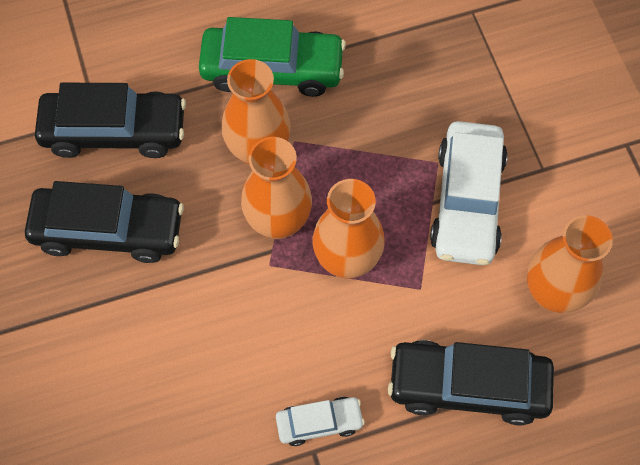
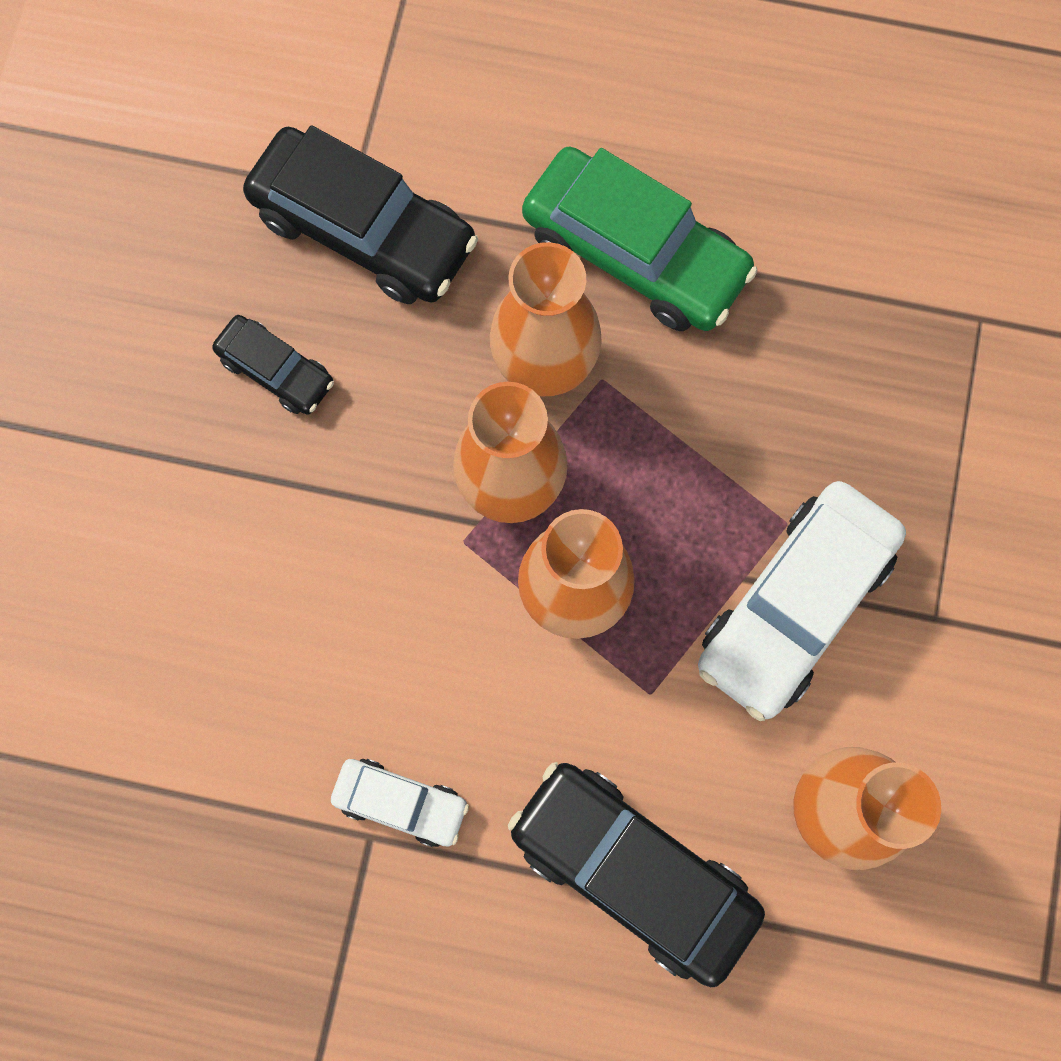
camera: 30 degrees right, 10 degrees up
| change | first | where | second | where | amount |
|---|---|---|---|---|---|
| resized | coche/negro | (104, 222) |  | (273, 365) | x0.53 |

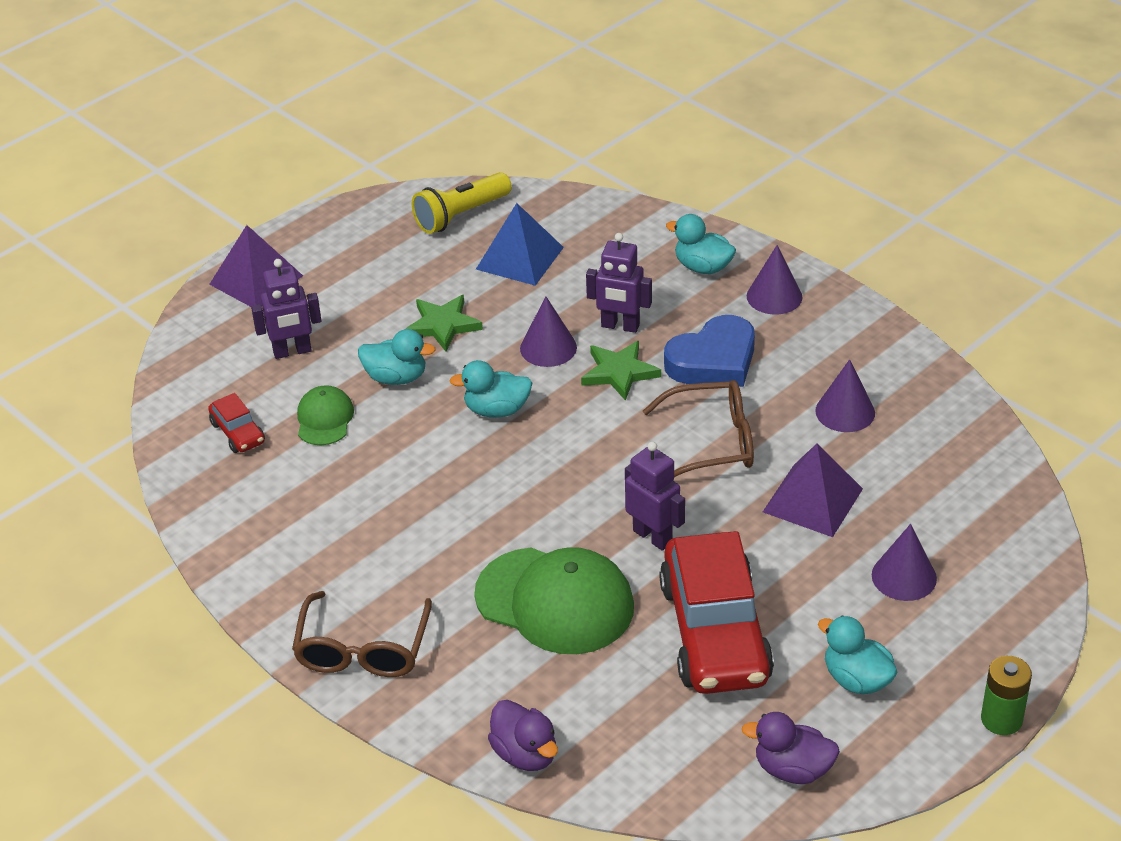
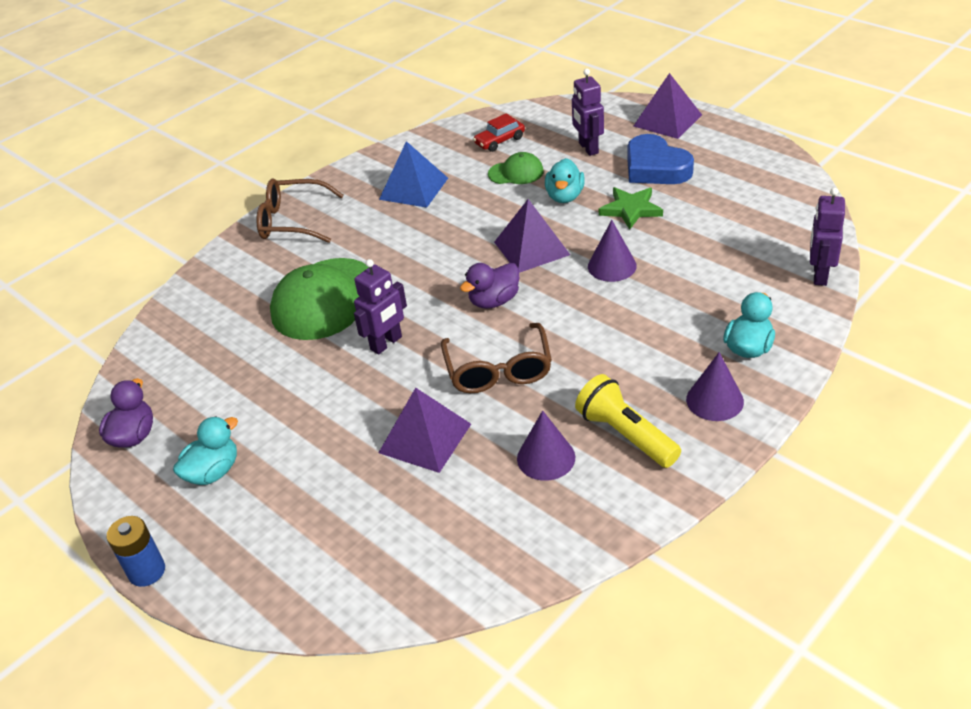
camera: 90 degrees right, 0 degrees up
| change | first | where | second | where | amount |
|---|---|---|---|---|---|
| recoloured | pila/verde | (1006, 695) | pila/azul | (136, 551) |  |
| moved | pirámide/azul | (520, 244) |  | (413, 174) |  |
| moved | pato/morado | (523, 735) |  | (489, 286) |  |
| replaced | pato/turquesa | (491, 389) | pirámide/morado | (532, 236) |  |
| moved | lámpara de mano/amarillo | (462, 203) |  | (628, 421) |  |
| moved | corazón/azul | (709, 351) |  | (660, 159) |  |
| moved | robot/morado | (619, 283) |  | (827, 237) |  |
| removed | estrella/verde | (621, 371) |  |  |  |
| removed | coche/rojo | (716, 612) |  |  |  |
| removed | cono/morado | (904, 562) |  |  |  |

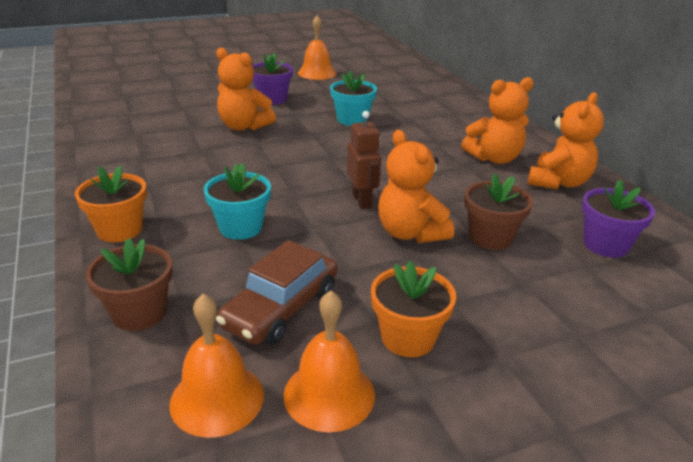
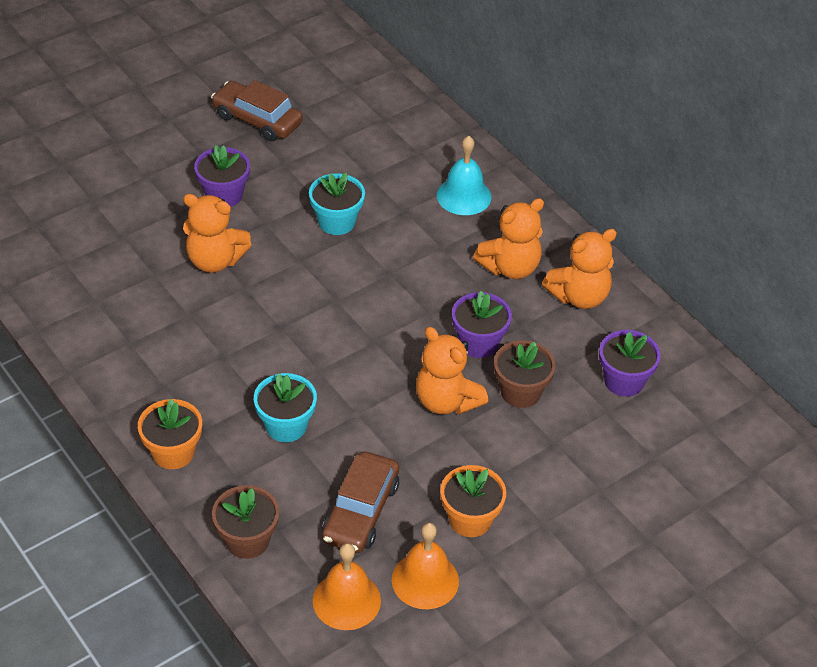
camera: 15 degrees left, 15 degrees up
| change | first | where | second | where | amount |
|---|---|---|---|---|---|
| replaced | campana/naranja | (317, 47) | coche/marrón | (257, 110) |  |
| added |  |  | campana/turquesa | (464, 175) |  |
| added |  |  | maceta/morado | (482, 324) |  |
| turned | osito/naranja | (566, 140) |  | (579, 269) | 45 degrees clockwise |
| removed | robot/marrón | (364, 160) |  |  |  |

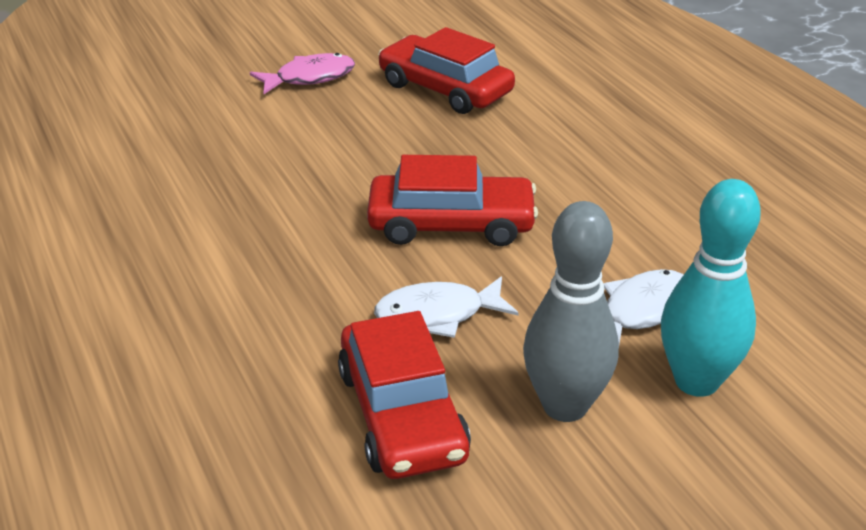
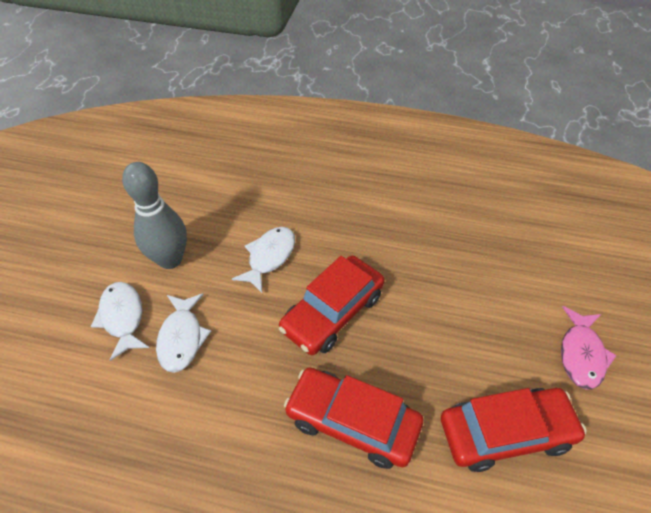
camera: 130 degrees right, 15 degrees up
| change | first | where | second | where | amount |
|---|---|---|---|---|---|
| replaced | bolo/turquesa | (711, 288) | pez/blanco | (120, 321) |  |
| moved | coche/rojo | (404, 395) |  | (353, 418) |  |

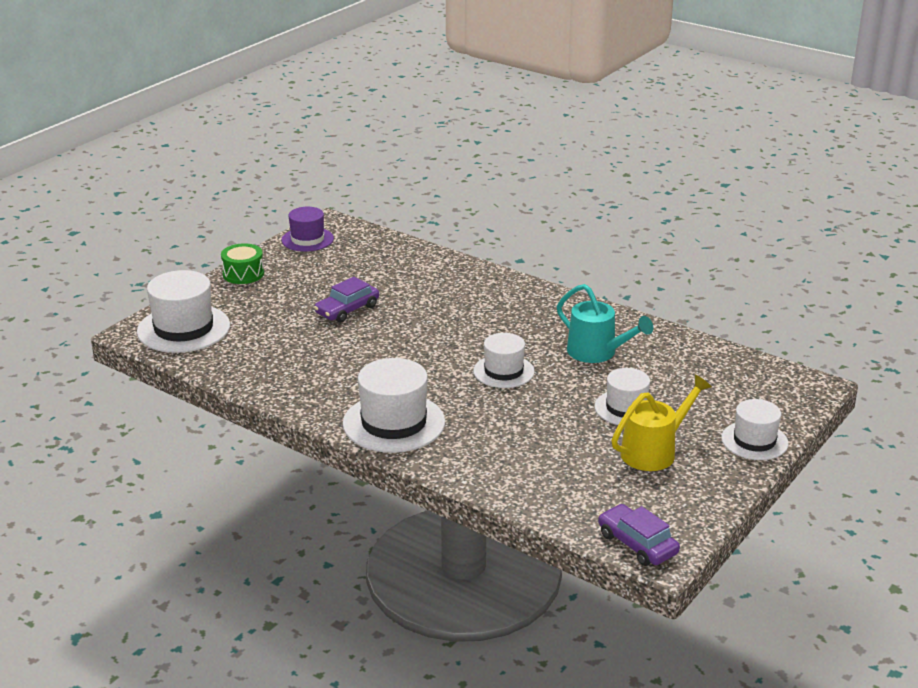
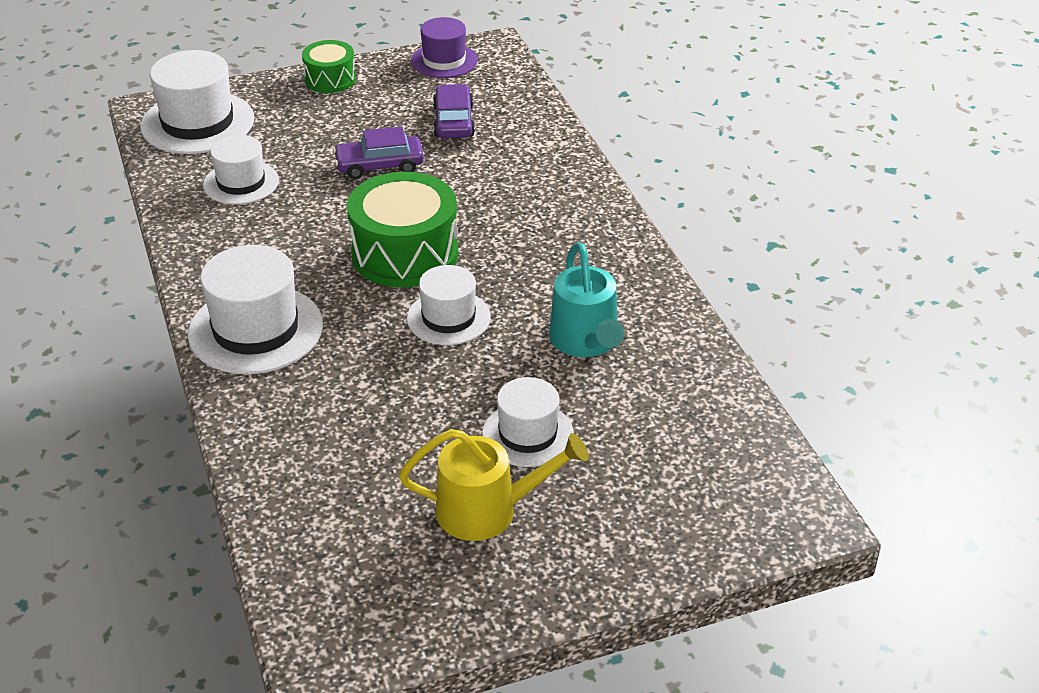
camera: 35 degrees right, 10 degrees up
| change | first | where | second | where | amount |
|---|---|---|---|---|---|
| moved | sombrero/blanco | (754, 429) |  | (241, 170) |  |
| added |  |  | tambor/verde | (402, 229) |  |
| moved | coche/morado | (639, 535) |  | (454, 111) |  |

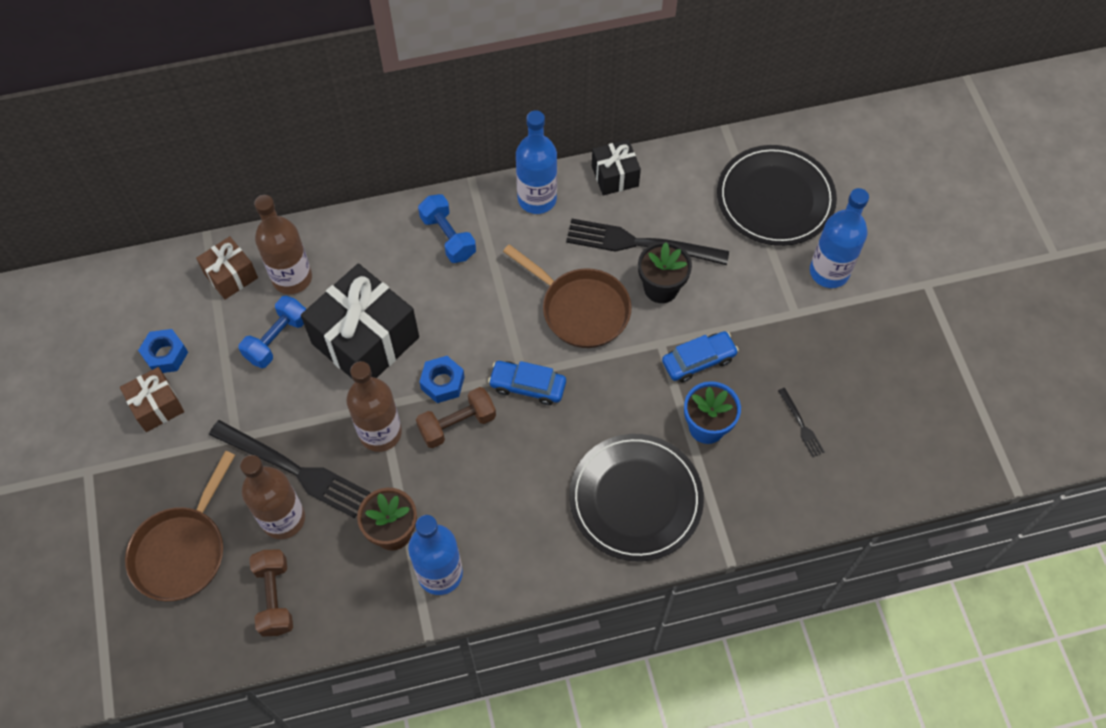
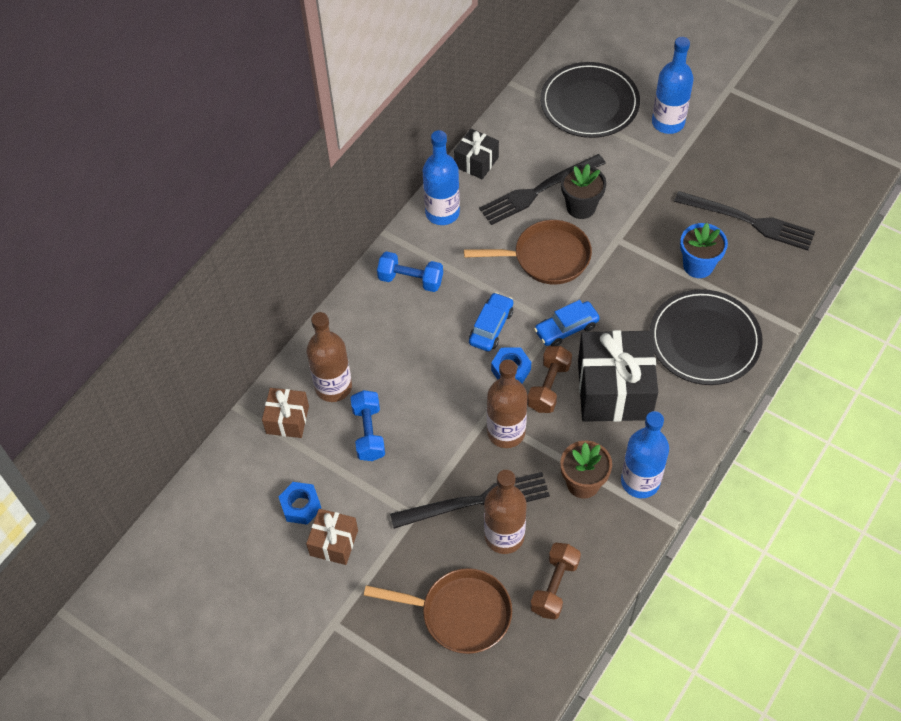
camera: 40 degrees left, 5 degrees down
| change | first | where | second | where | amount |
|---|---|---|---|---|---|
| turned | sartén/marrón | (180, 526) |  | (438, 611) | 60 degrees counterclockwise |
| moved | coche/azul | (700, 356) |  | (491, 321) |  |
| turned | mancuerna/marrón | (271, 593) |  | (555, 581) | 75 degrees clockwise |
| moved | regalo/negro | (360, 320) |  | (618, 376) |  |
| resized | tenedor/negro | (801, 422) |  | (744, 221) | x2.23 |

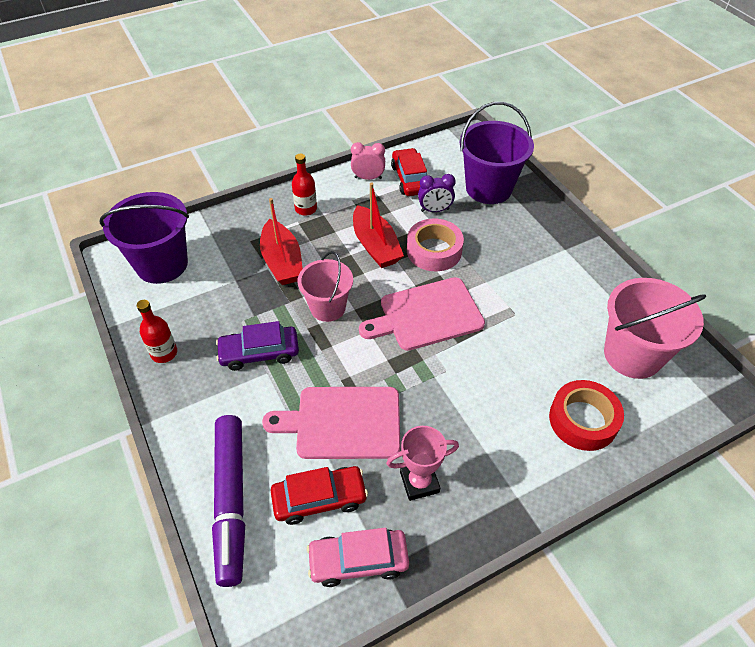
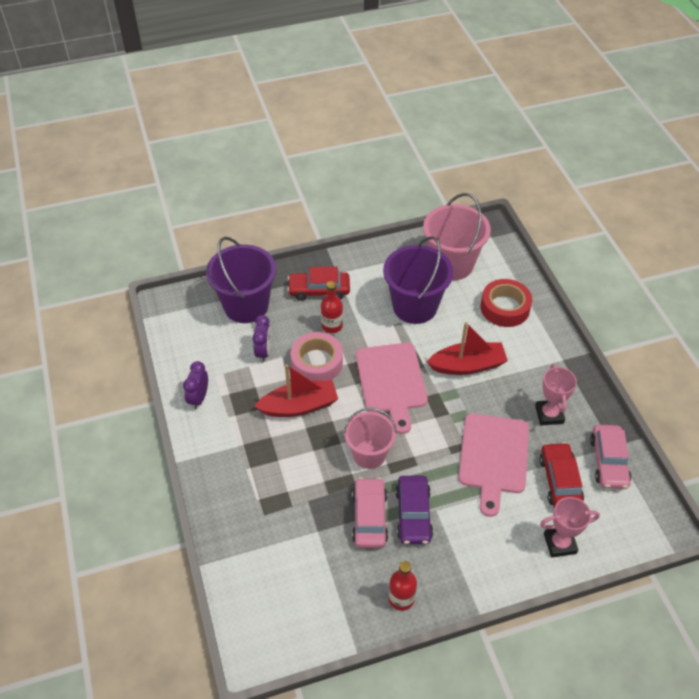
camera: 80 degrees left, 0 degrees up
| change | first | where | second | where | amount |
|---|---|---|---|---|---|
| recoloured | despertador/rosa | (368, 161) | despertador/morado | (195, 385) |  |
| moved | coche/rojo | (409, 172) |  | (318, 284) |  |
| moved | botella/rojo | (304, 185) |  | (332, 307) |  |
| added |  |  | coche/rosa | (370, 513) |  |
| moved | balde/morado | (144, 238) |  | (418, 280) |  |
| moved | barco/rojo | (281, 241) |  | (467, 348) |  |
| replaced | rotulador/morado | (228, 501) | trofeo/rosa | (570, 527) |  |

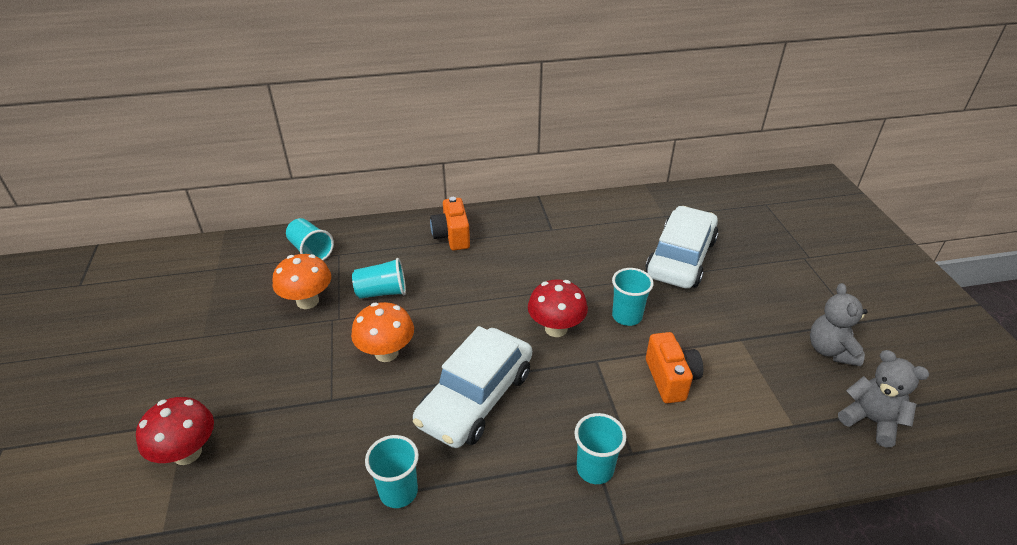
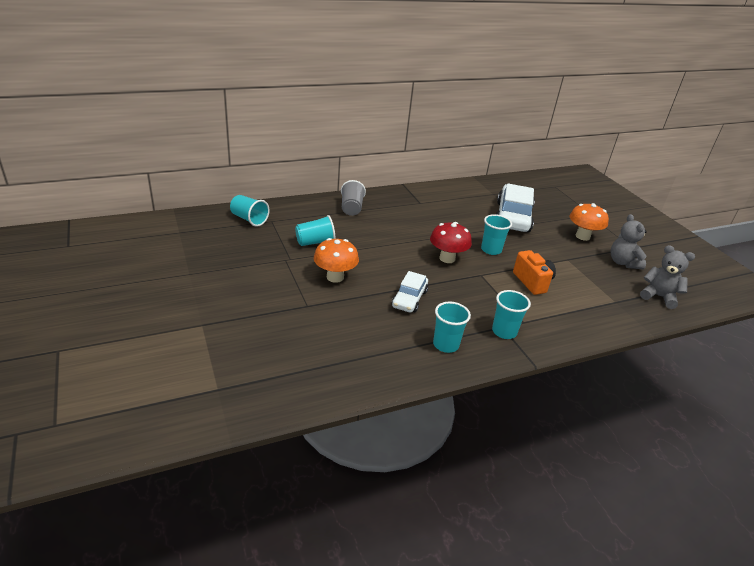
camera: 15 degrees left, 5 degrees down
| change | first | where | second | where | amount |
|---|---|---|---|---|---|
| replaced | cámara/naranja | (450, 223) | vaso/gris | (353, 198) |  |
| resized | coche/blanco | (472, 387) |  | (410, 292) | x0.56 |
| moved | vaso/turquesa | (392, 471) |  | (452, 327) |  |
| moved | seta/naranja | (302, 281) |  | (589, 222) |  |
| removed | seta/rojo | (175, 431) |  |  |  |

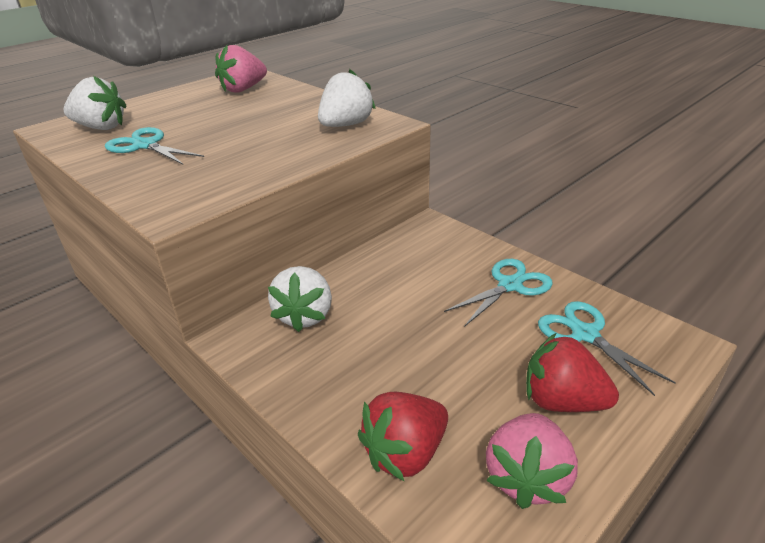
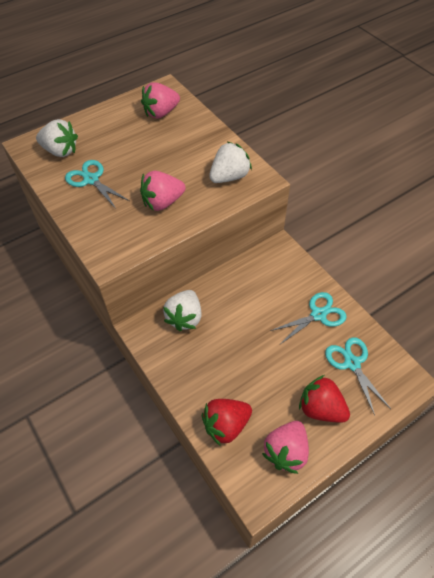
camera: 10 degrees right, 20 degrees up
| change | first | where | second | where | amount |
|---|---|---|---|---|---|
| added |  |  | fresa/rosa | (163, 191) |  |

